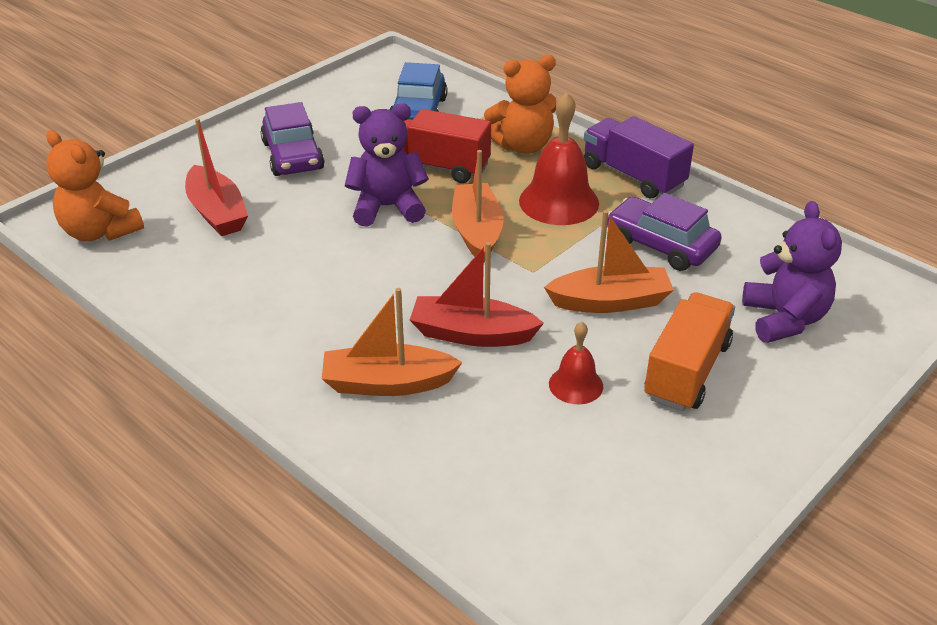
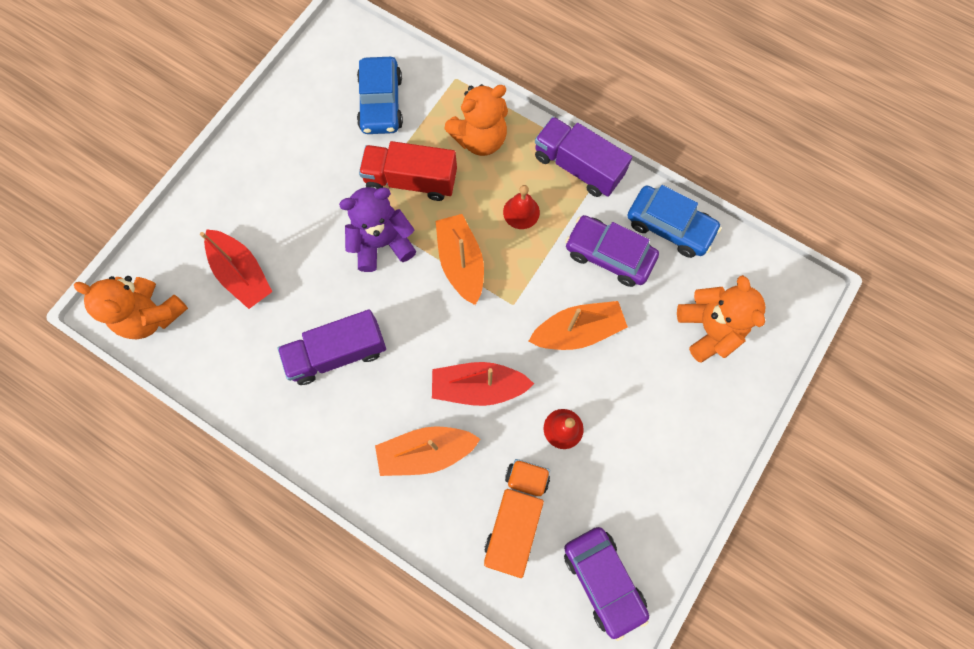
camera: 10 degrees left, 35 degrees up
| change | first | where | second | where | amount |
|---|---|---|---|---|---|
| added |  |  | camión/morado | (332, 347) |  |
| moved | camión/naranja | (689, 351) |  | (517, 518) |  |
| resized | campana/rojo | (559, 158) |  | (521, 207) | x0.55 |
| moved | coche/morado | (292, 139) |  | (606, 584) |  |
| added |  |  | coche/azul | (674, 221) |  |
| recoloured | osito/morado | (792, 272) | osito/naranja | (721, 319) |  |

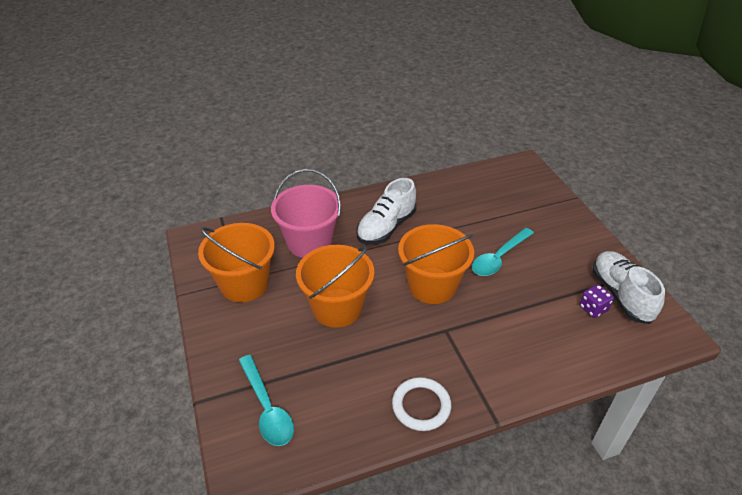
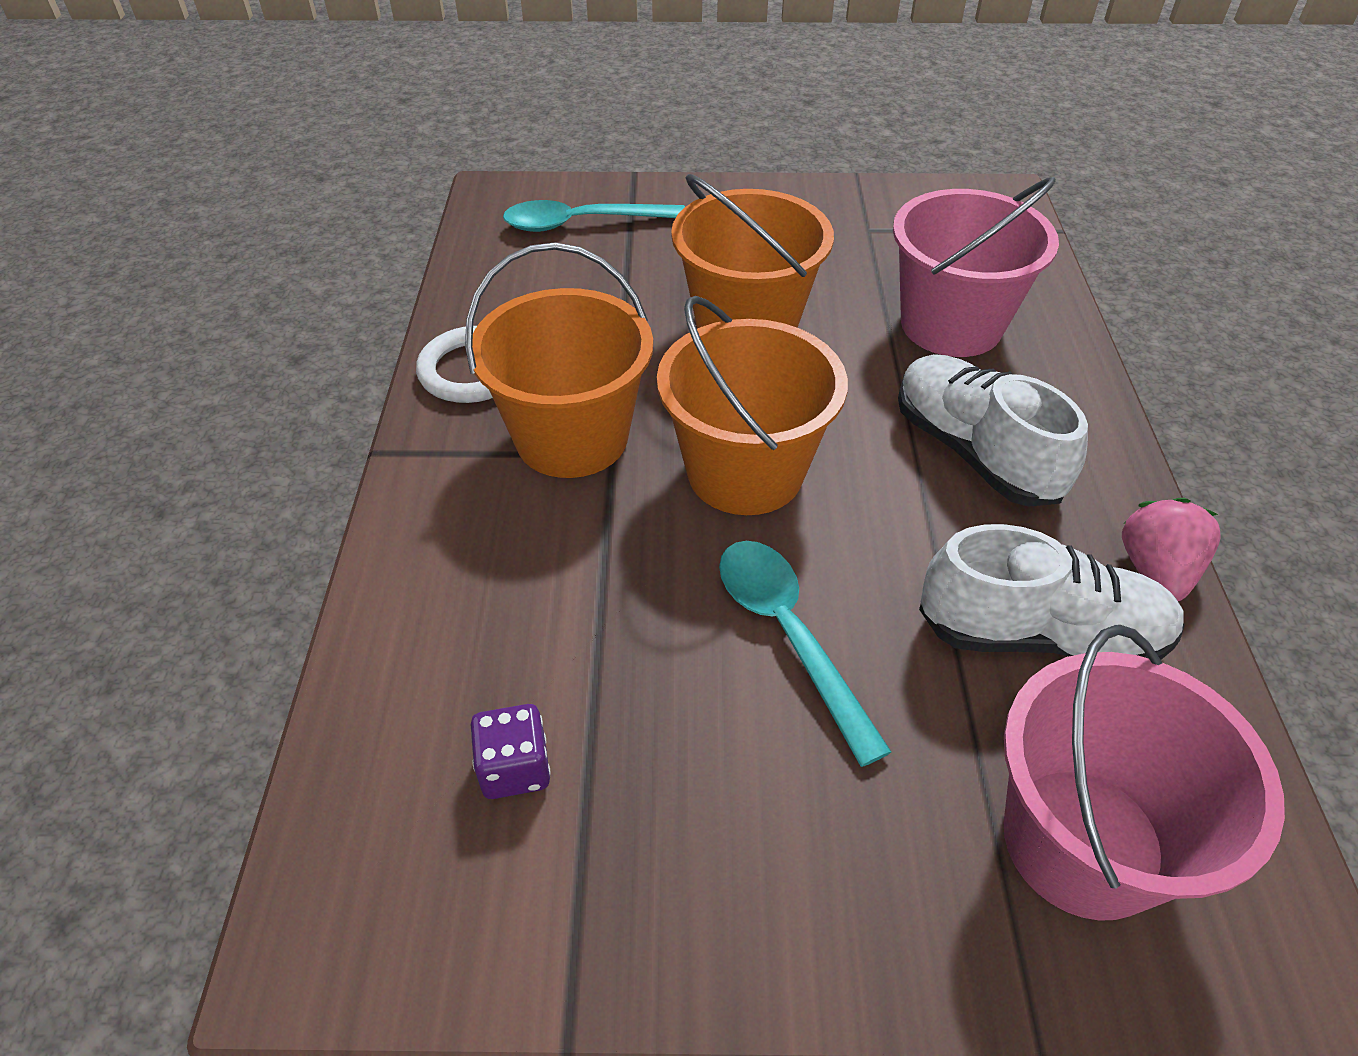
camera: 110 degrees right, 5 degrees up
| change | first | where | second | where | amount |
|---|---|---|---|---|---|
| moved | balde/naranja | (236, 262) |  | (559, 360) |  |
| moved | zapato/blanco | (628, 287) |  | (1052, 592) |  |
| added |  |  | balde/rosa | (1144, 773) |  |
| added |  |  | fresa/rosa | (1171, 549) |  |

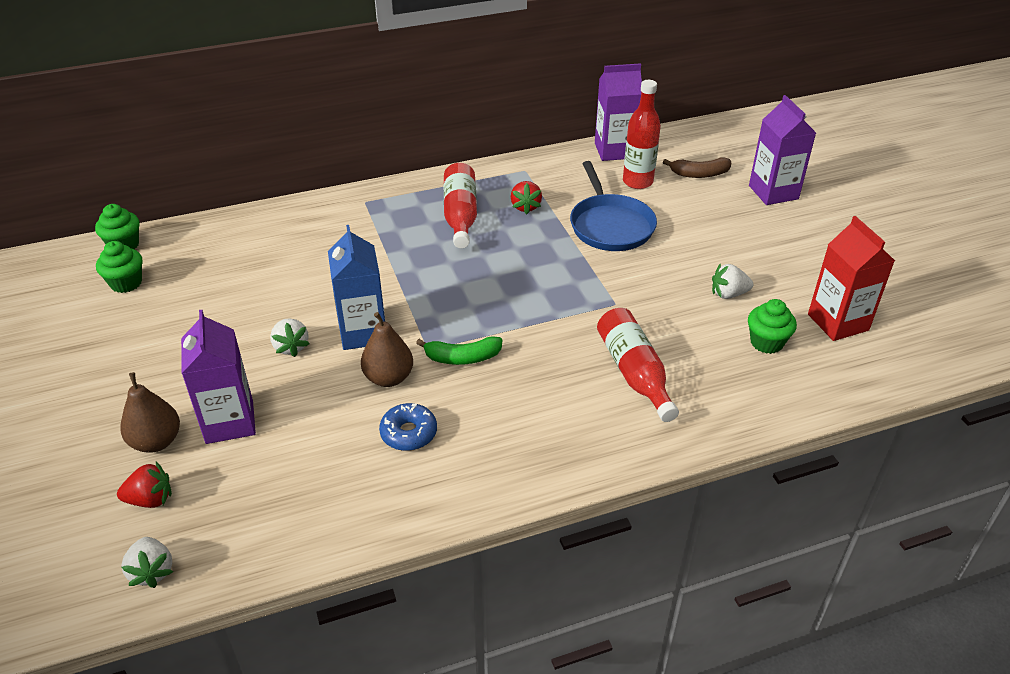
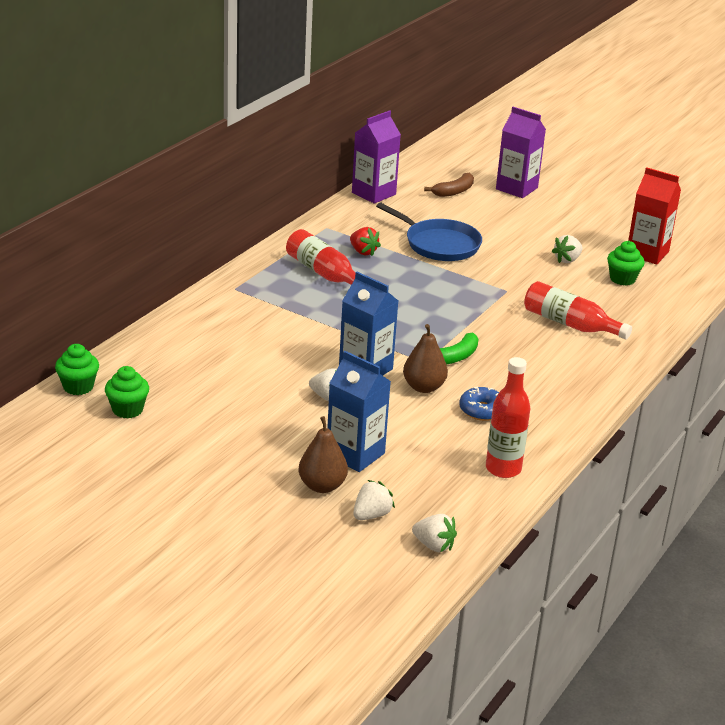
camera: 40 degrees left, 10 degrees down
| change | first | where | second | where | amount |
|---|---|---|---|---|---|
| recoloured | cartón de leche/morado | (218, 377) | cartón de leche/azul | (359, 411) |  |
| recoloured | fresa/rojo | (144, 485) | fresa/blanco | (374, 500) |  |
| moved | botella/rojo | (642, 134) |  | (508, 417) |  |

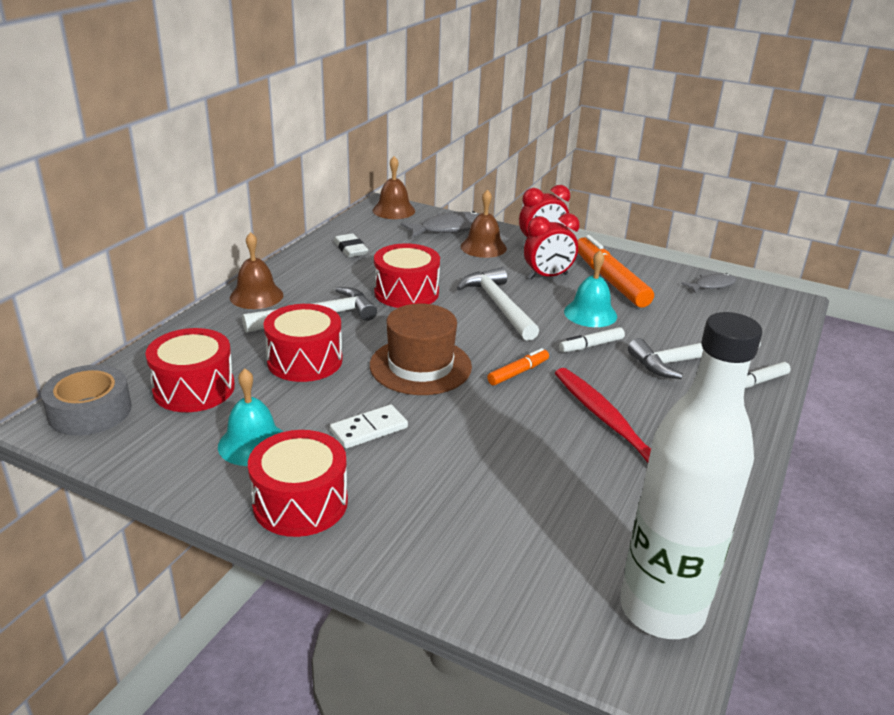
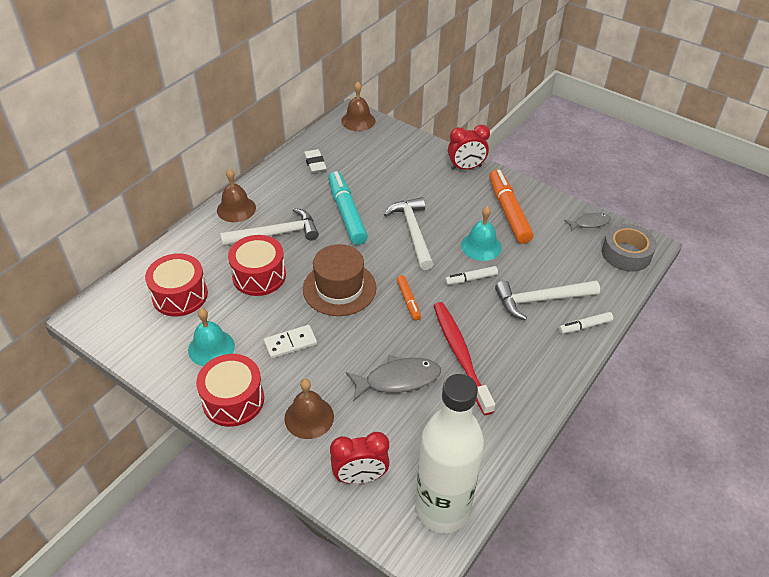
camera: 10 degrees right, 15 degrees up
| change | first | where | second | where | amount |
|---|---|---|---|---|---|
| moved | campana/marrón | (484, 223) |  | (309, 409) |  |
| replaced | tambor/rojo | (407, 275) | rotulador/turquesa | (348, 208) |  |
| moved | despertador/rojo | (552, 246) |  | (360, 458) |  |
| moved | pez/gris | (440, 224) |  | (393, 378) |  |
| turned | rotulador/naranja | (518, 366) |  | (409, 298) | 105 degrees clockwise |
| moved | cinta adhesiva/gris | (86, 400) |  | (629, 248) |  |

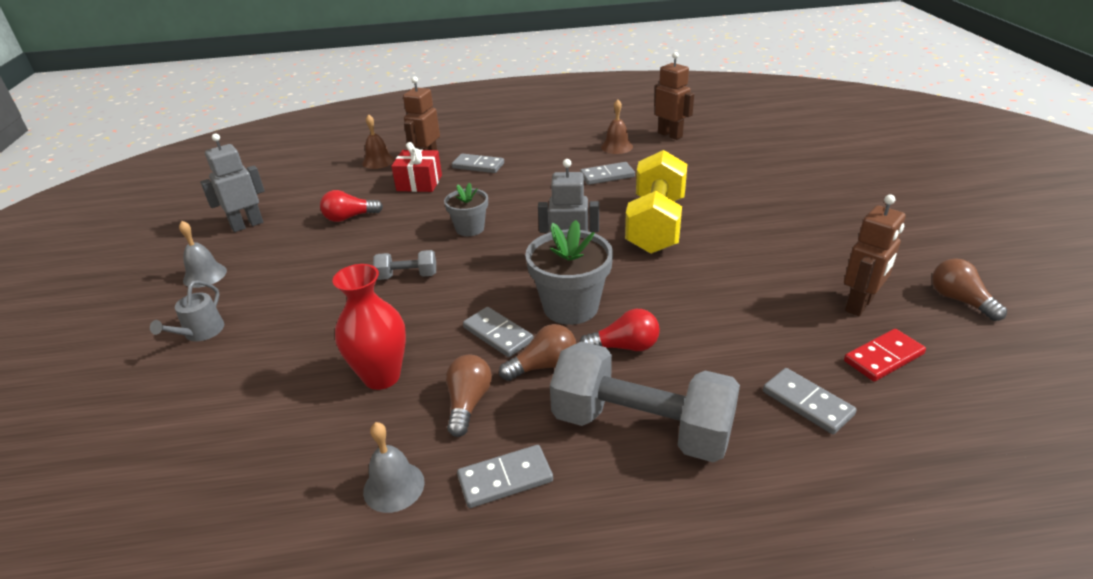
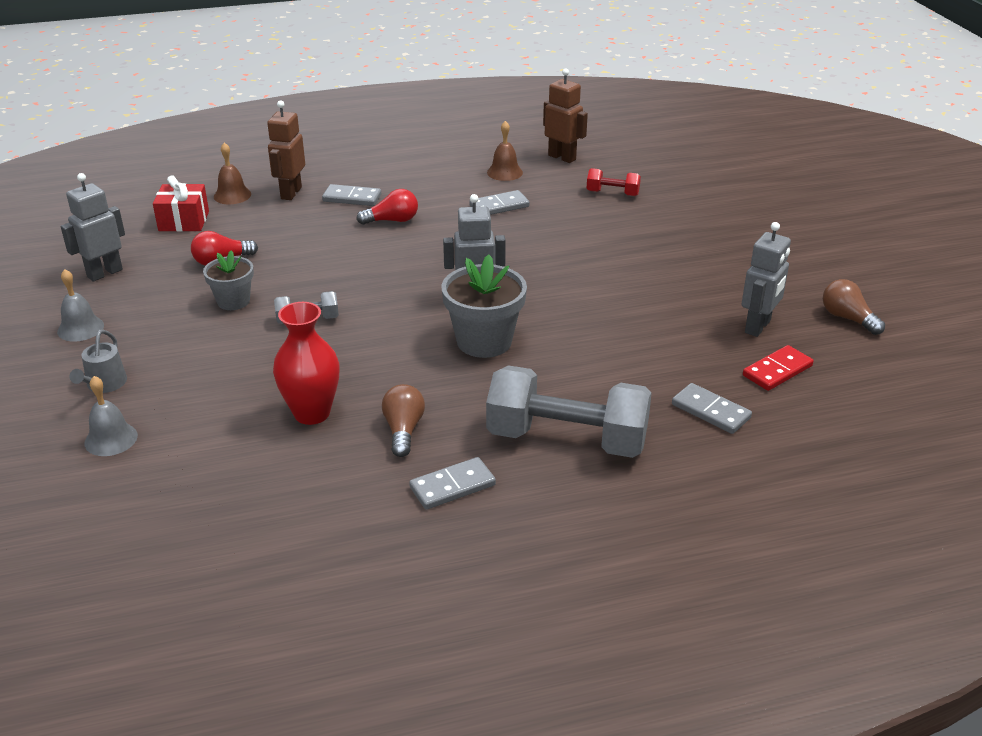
camera: 10 degrees left, 0 degrees up
| change | first | where | second | where | amount |
|---|---|---|---|---|---|
| moved | campana/gris | (394, 467) |  | (111, 416) |  |
| moved | regalo/rojo | (416, 167) |  | (181, 203) |  |
| moved | maceta/gris | (466, 209) |  | (228, 280) |  |
| moved | bombilla/rojo | (620, 330) |  | (387, 207) |  |
| added |  |  | mancuerna/rojo | (614, 182) |  |
| recoloured | robot/marrón | (875, 255) | robot/gris | (766, 279) |  |
| removed | ficha de dominó/gris | (498, 332) |  |  |  |
| removed | bombilla/marrón | (537, 352) |  |  |  |
| removed | mancuerna/amarillo | (656, 202) |  |  |  |

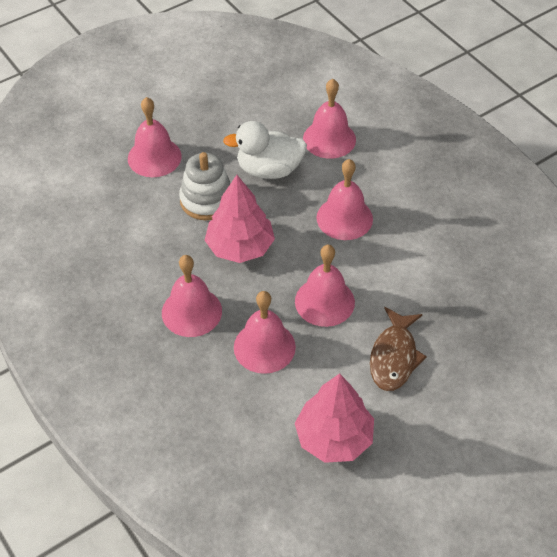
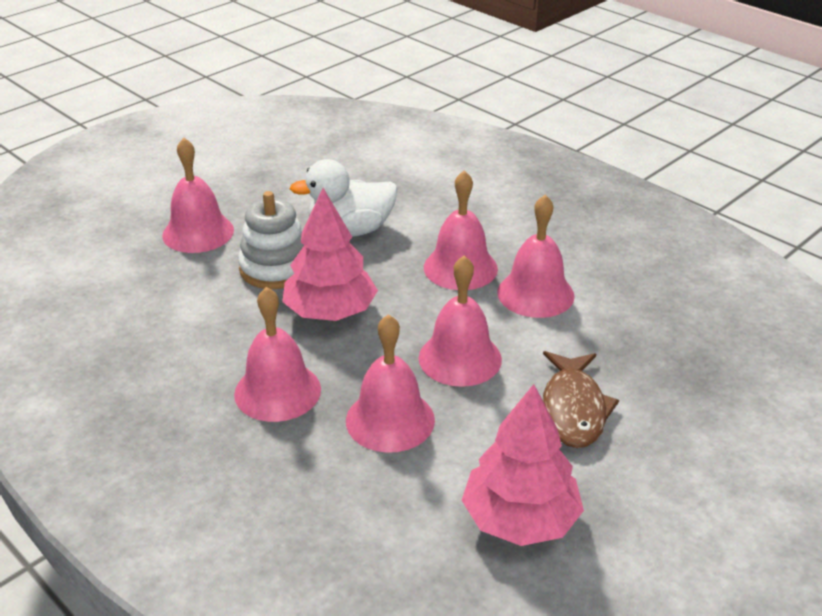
camera: 10 degrees left, 15 degrees down
| change | first | where | second | where | amount |
|---|---|---|---|---|---|
| moved | campana/rosa | (329, 119) |  | (536, 256) |  |

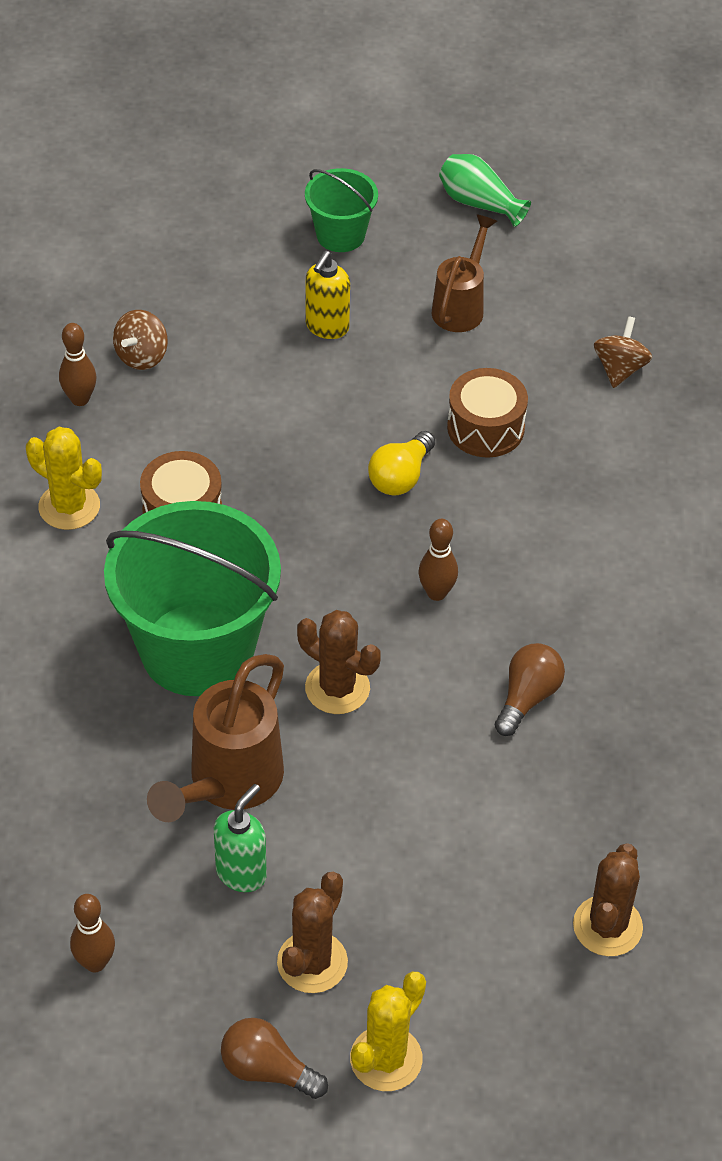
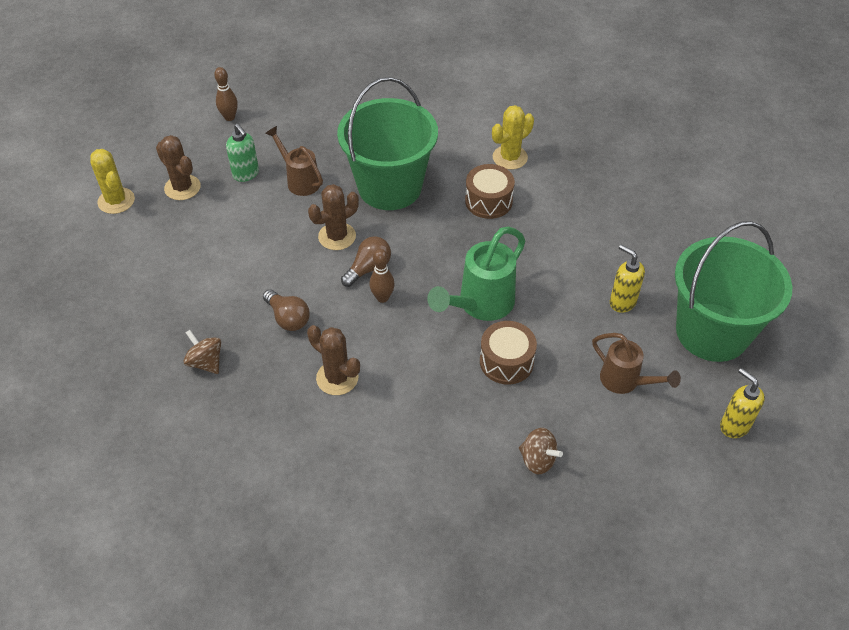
camera: 110 degrees right, 0 degrees up
| change | first | where | second | where | amount |
|---|---|---|---|---|---|
| moved | peonza/marrón | (140, 340) |  | (202, 352) |  |
| resized | regadera/marrón | (215, 738) |  | (294, 161) | x0.65 |
| moved | cactus/marrón | (608, 899) |  | (333, 360) |  |
| moved | bombilla/marrón | (274, 1058) |  | (366, 261) |  |
| replaced | bombilla/amarillo | (401, 463) | regadera/verde | (476, 274) |  |
| resized | balde/verde | (341, 210) |  | (733, 291) | x2.03 |
| replaced | florero/verde | (485, 190) | dispensador de jabón/amarillo | (742, 403) |  |
| removed | bolo/marrón | (77, 364) |  |  |  |

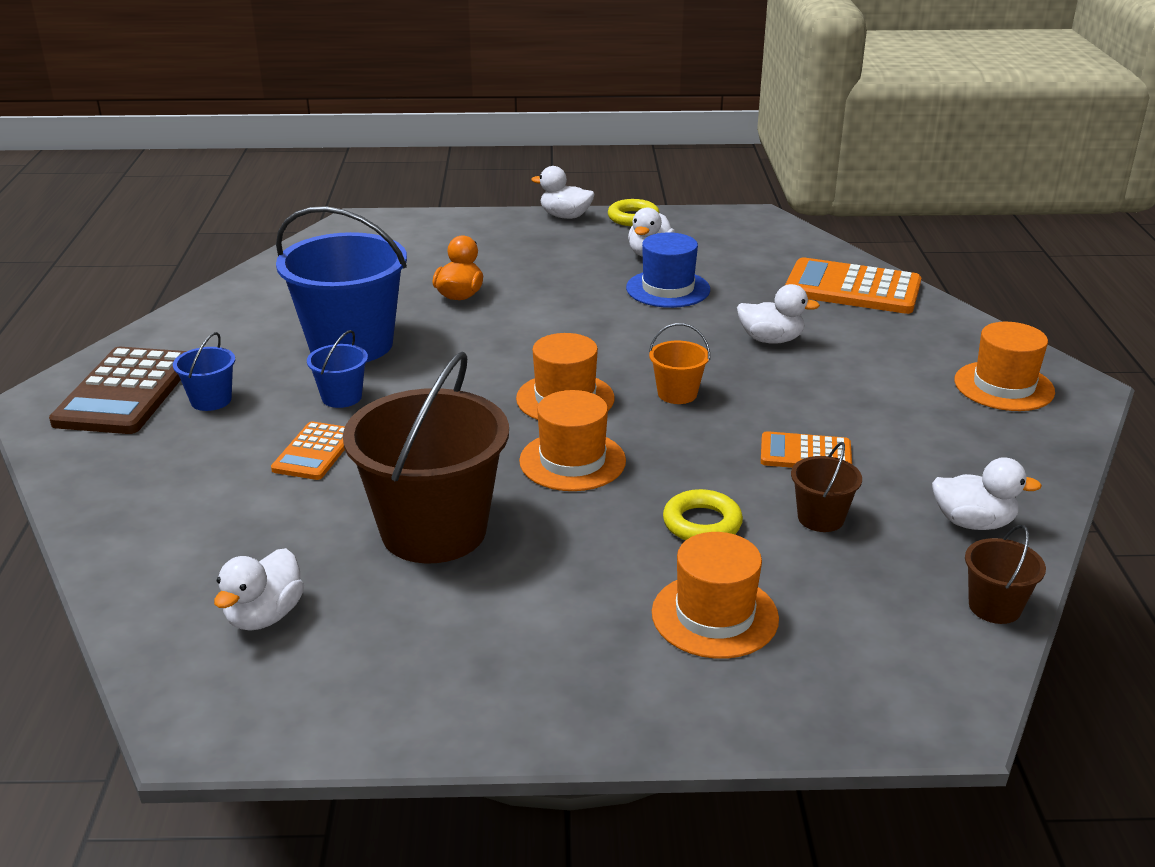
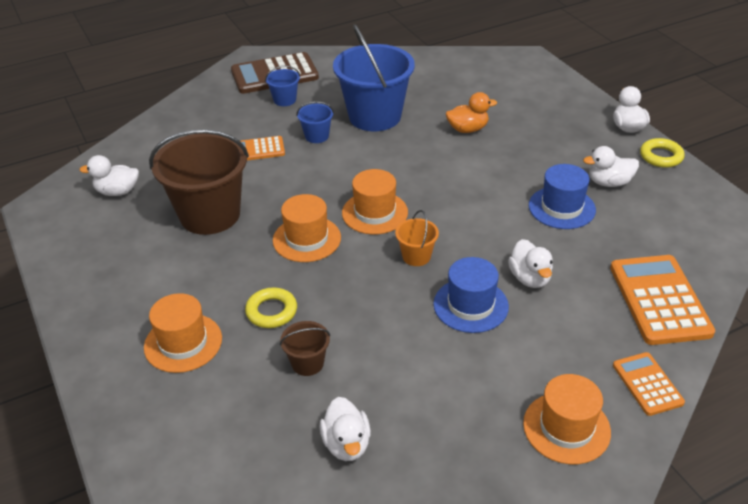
camera: 65 degrees right, 10 degrees up
| change | first | where | second | where | amount |
|---|---|---|---|---|---|
| added |  |  | sombrero/azul | (471, 295) |  |
| moved | calculadora/naranja | (806, 449) |  | (649, 384) |  |
| removed | balde/marrón | (1005, 574) |  |  |  |

